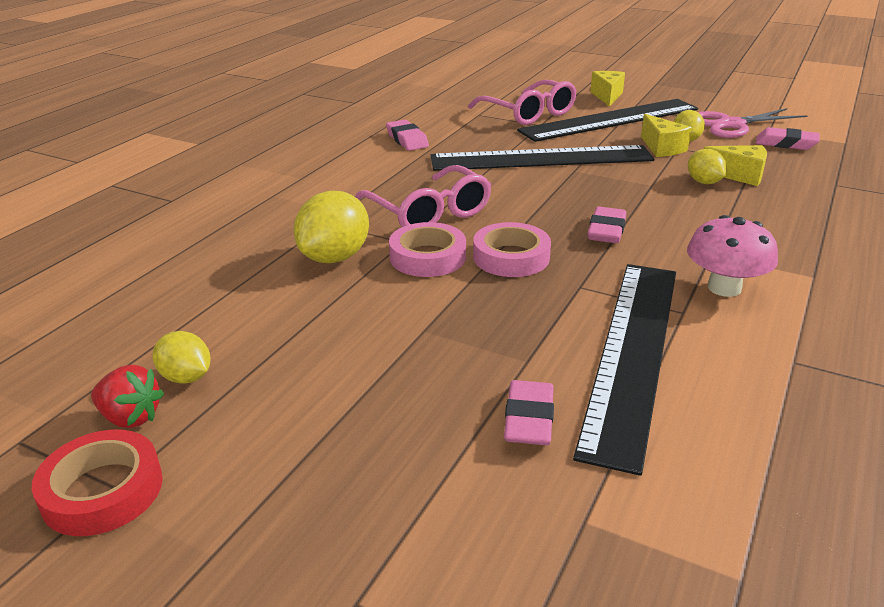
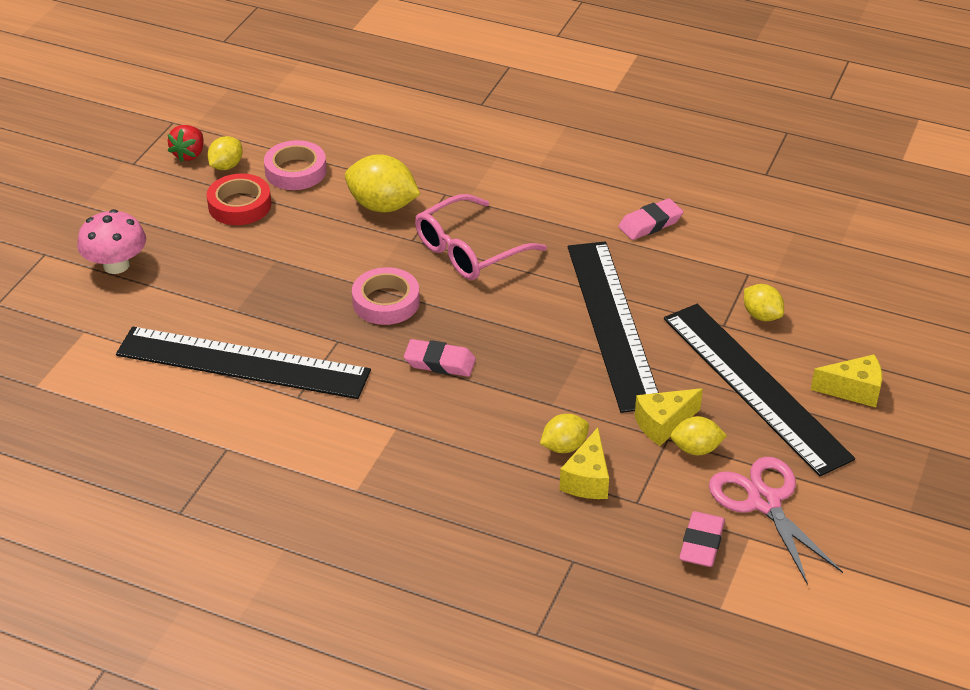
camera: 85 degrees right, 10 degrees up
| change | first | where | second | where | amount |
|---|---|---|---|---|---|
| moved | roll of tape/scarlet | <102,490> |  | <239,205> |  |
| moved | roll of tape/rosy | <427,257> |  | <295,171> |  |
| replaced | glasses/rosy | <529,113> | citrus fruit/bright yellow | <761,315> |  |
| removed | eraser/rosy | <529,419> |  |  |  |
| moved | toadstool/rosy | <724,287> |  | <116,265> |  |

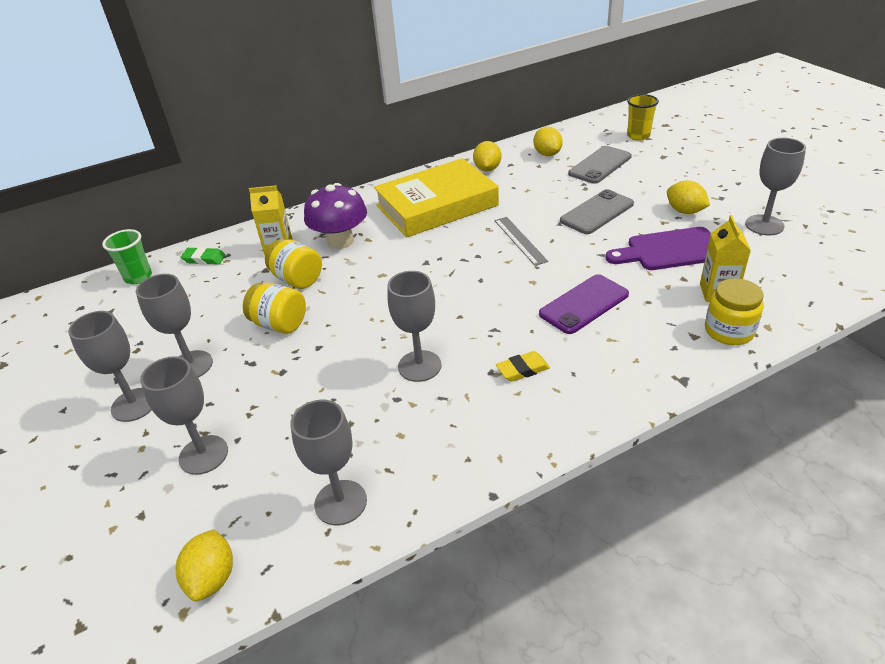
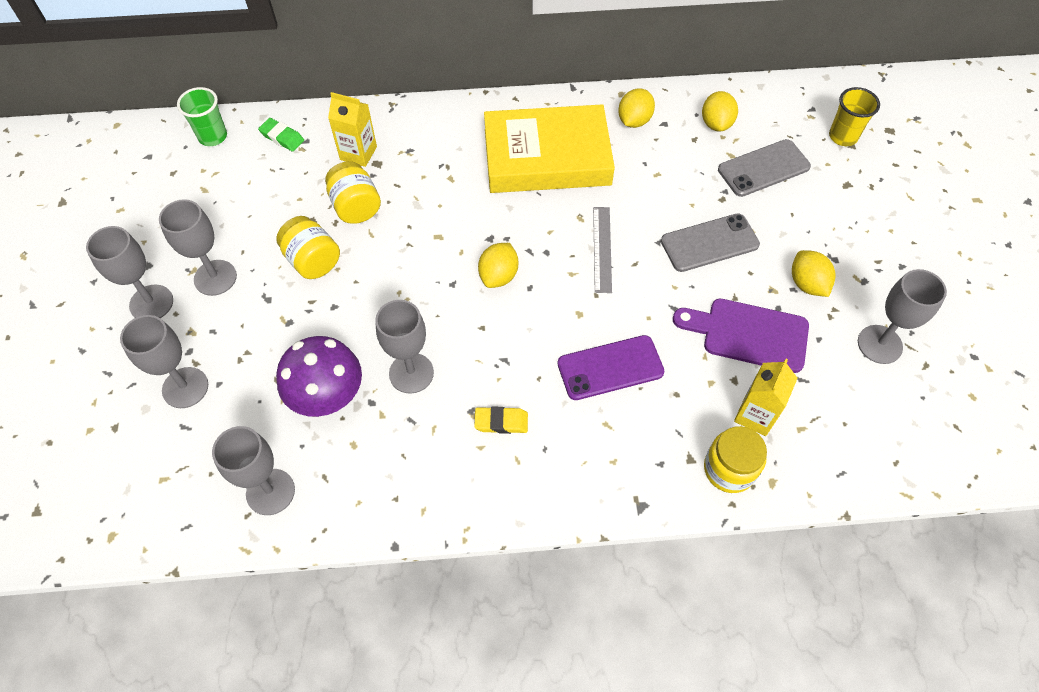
camera: 20 degrees right, 20 degrees up
| change | first | where | second | where | amount |
|---|---|---|---|---|---|
| moved | citrus fruit/bright yellow | <212,578> |  | <498,276> |  |
| moved | toadstool/violet | <340,241> |  | <327,396> |  |

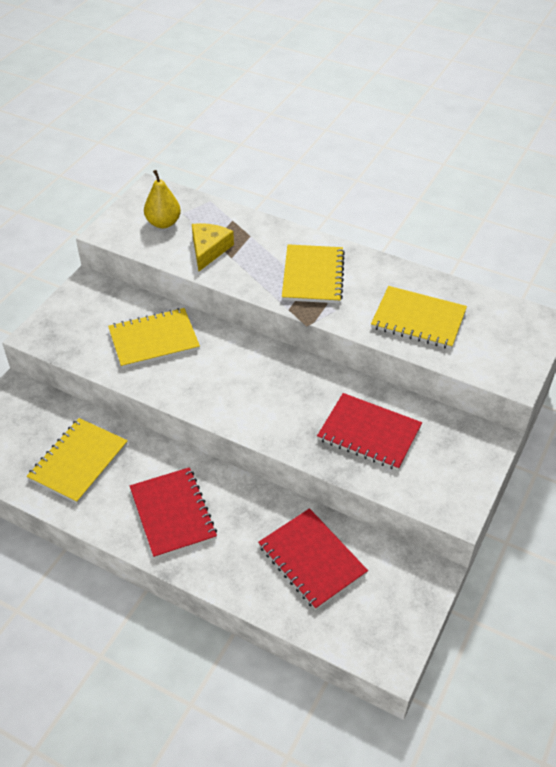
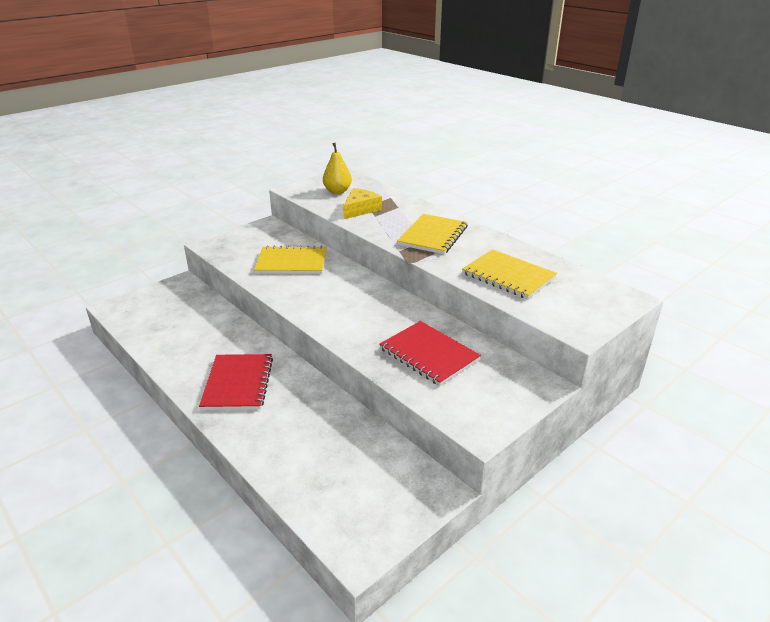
camera: 20 degrees right, 15 degrees down
| change | first | where | second | where | amount |
|---|---|---|---|---|---|
| removed | notebook/bright yellow | <78,461> |  |  |  |
| removed | notebook/scarlet | <311,560> |  |  |  |

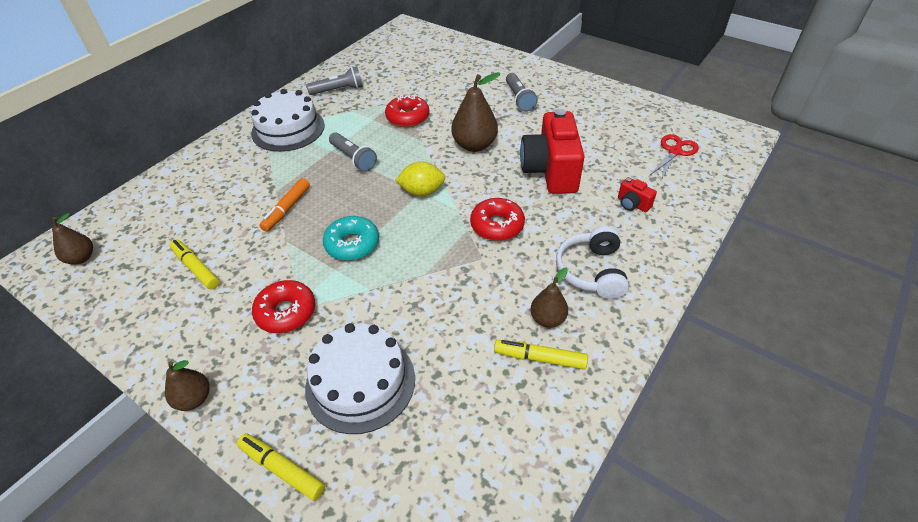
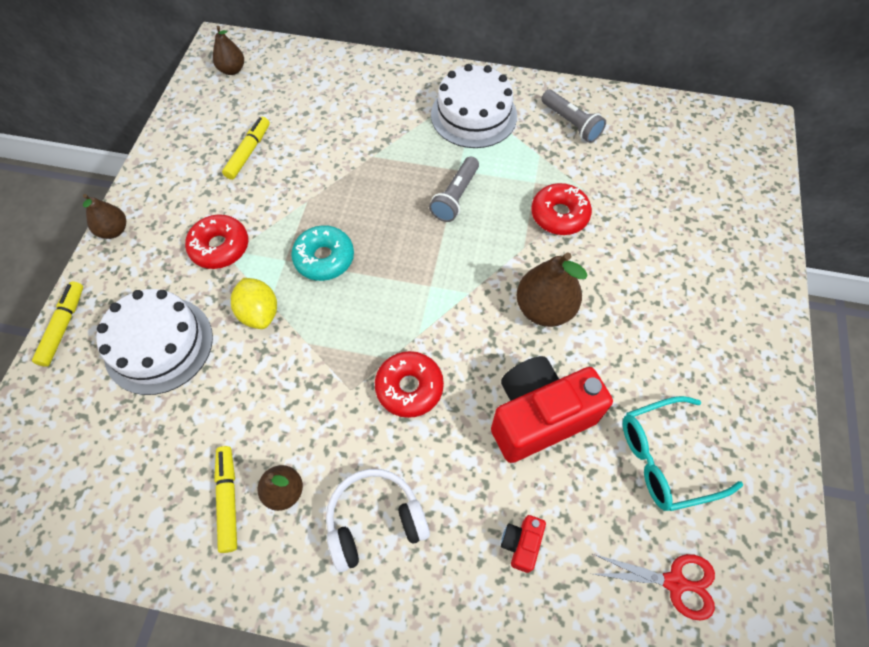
camera: 65 degrees right, 15 degrees up
| change | first | where | second | where | amount |
|---|---|---|---|---|---|
| removed | felt pen/orange | <287,209> |  |  |  |
| moved | citrus fruit/bright yellow | <422,192> |  | <259,313> |  |
| removed | flashlight/gray | <519,99> |  |  |  |
| added |  |  | glasses/turquoise | <665,458> |  |

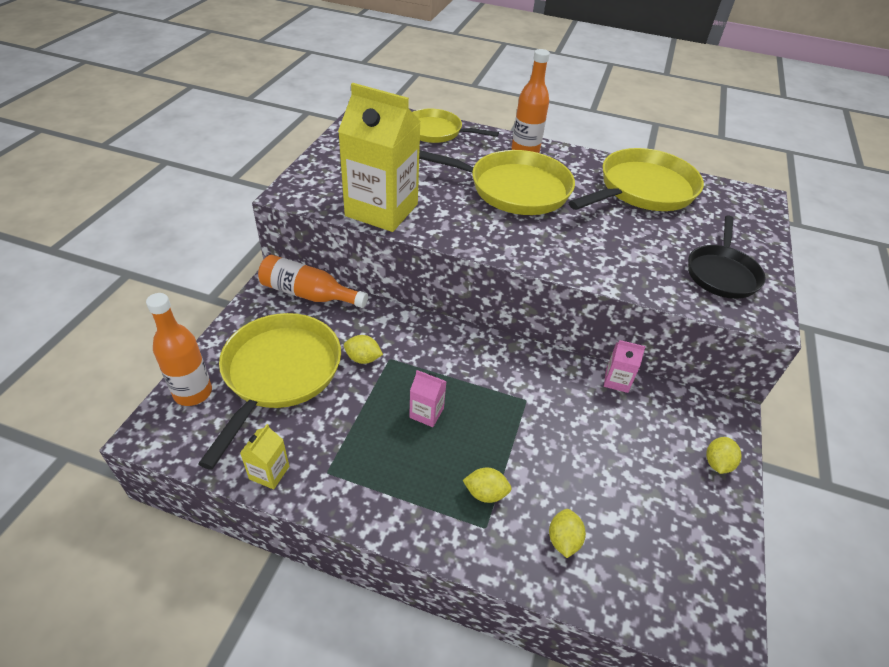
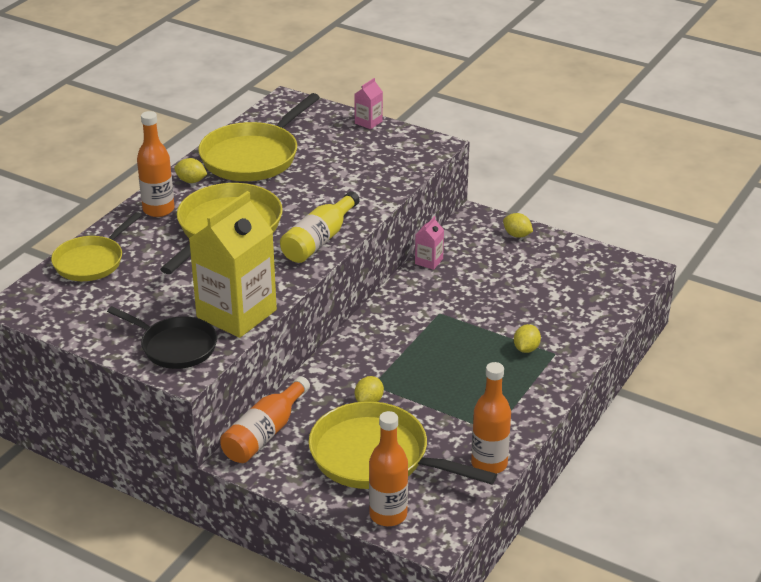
camera: 75 degrees left, 10 degrees down
| change | first | where | second | where | amount |
|---|---|---|---|---|---|
| replaced | juice carton/bright yellow | <269,472> | drink bottle/orange | <489,464> |  |
| moved | juice carton/rosy | <426,413> |  | <368,122> |  |
| moved | citrus fruit/bright yellow | <563,540> |  | <191,181> |  |
| turned | frying pan/bright yellow | <642,190> |  | <253,156> | 120 degrees counterclockwise |
| moved | frying pan/jet-black | <721,273> |  | <175,347> |  |
| added |  |  | drink bottle/bright yellow | <319,240> |  |

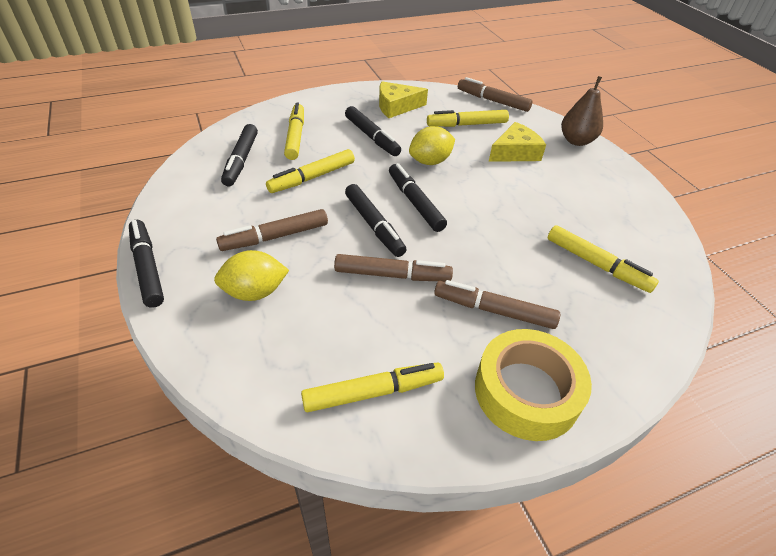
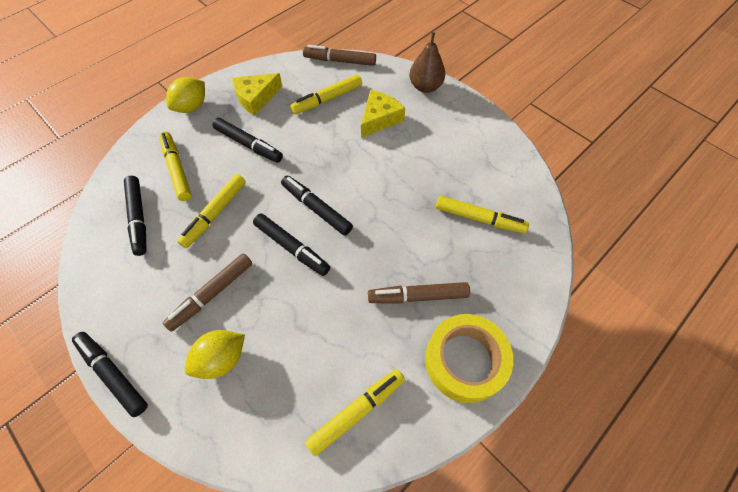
camera: 20 degrees left, 15 degrees up
| change | first | where | second | where | amount |
|---|---|---|---|---|---|
| removed | felt pen/russet | <392,275> |  |  |  |
| moved | citrus fruit/bright yellow | <430,161> |  | <192,107> |  |

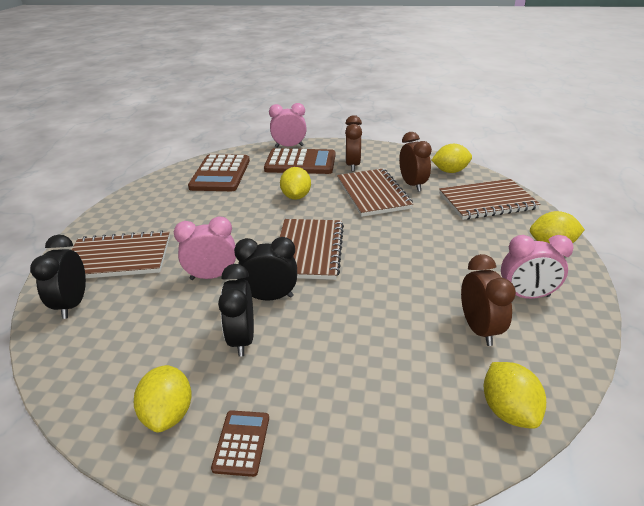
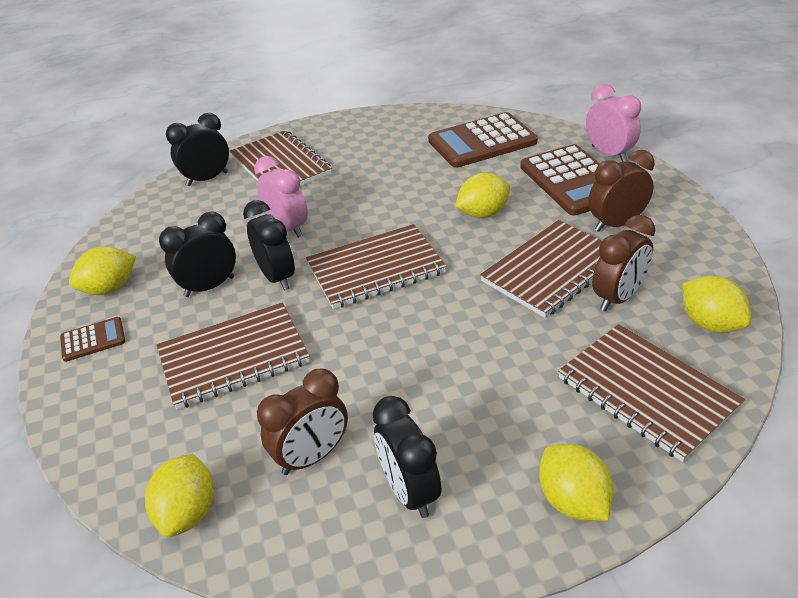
camera: 65 degrees right, 5 degrees up
| change | first | where | second | where | amount |
|---|---|---|---|---|---|
| turned | citrus fruit/bright yellow | <508,410> |  | <188,512> | 45 degrees counterclockwise |
| recoloured | clock/rosy | <525,296> | clock/jet-black | <409,491> |  |
| added |  |  | notebook/russet | <233,357> |  |

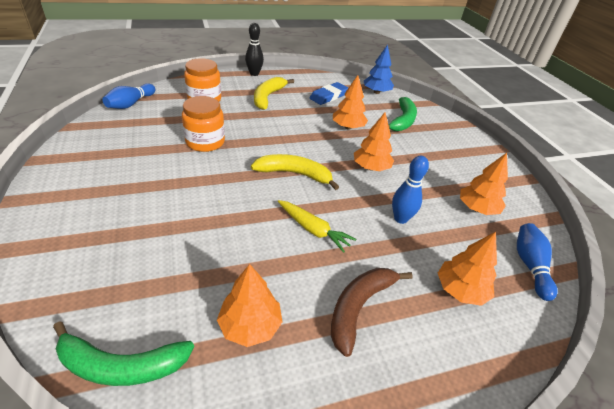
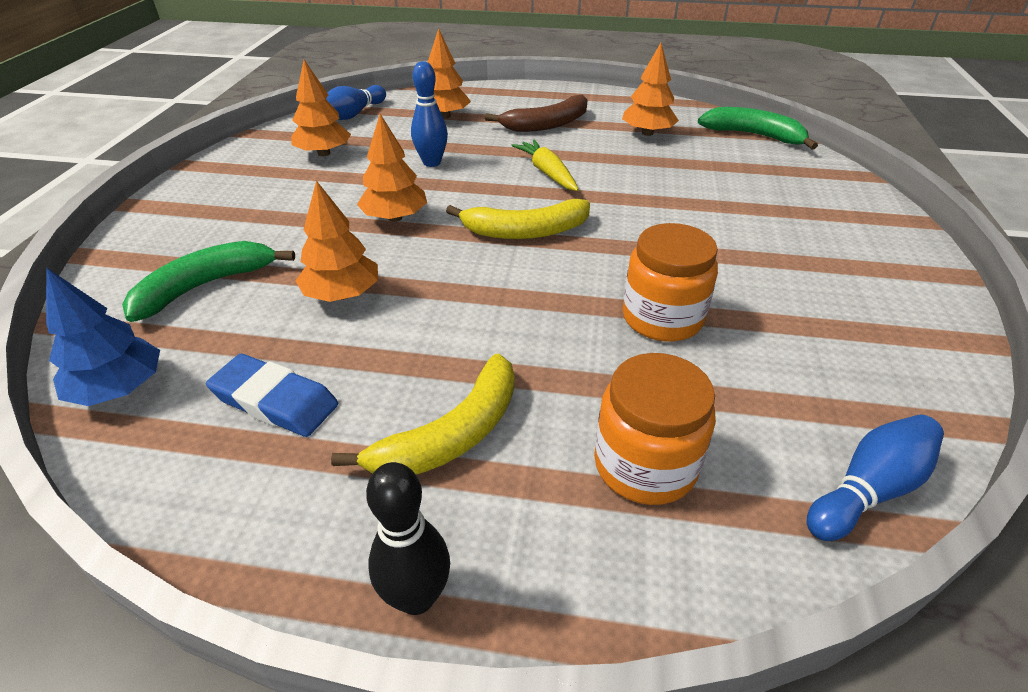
camera: 150 degrees left, 0 degrees up
| change | first | where | second | where | amount |
|---|---|---|---|---|---|
| turned | banana fruit/bright yellow | <294,174> |  | <525,231> | 45 degrees counterclockwise |
| turned | eraser/blue | <328,96> |  | <275,400> | 45 degrees clockwise |

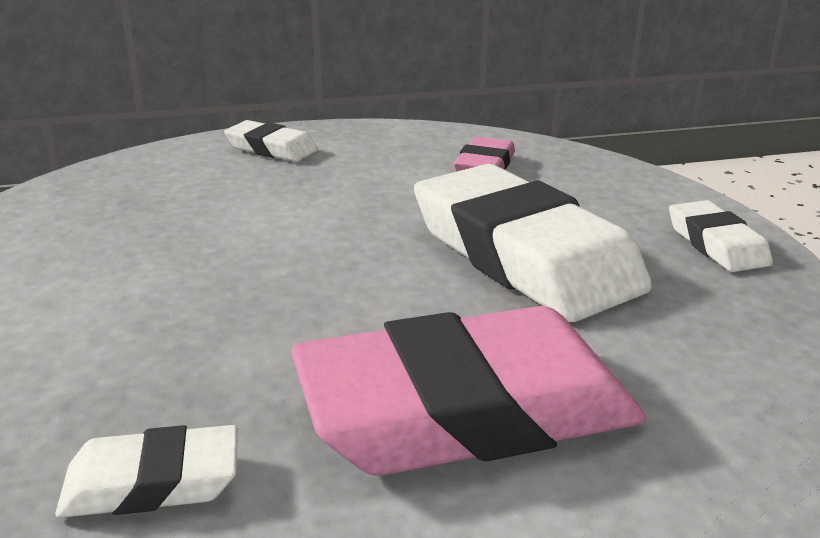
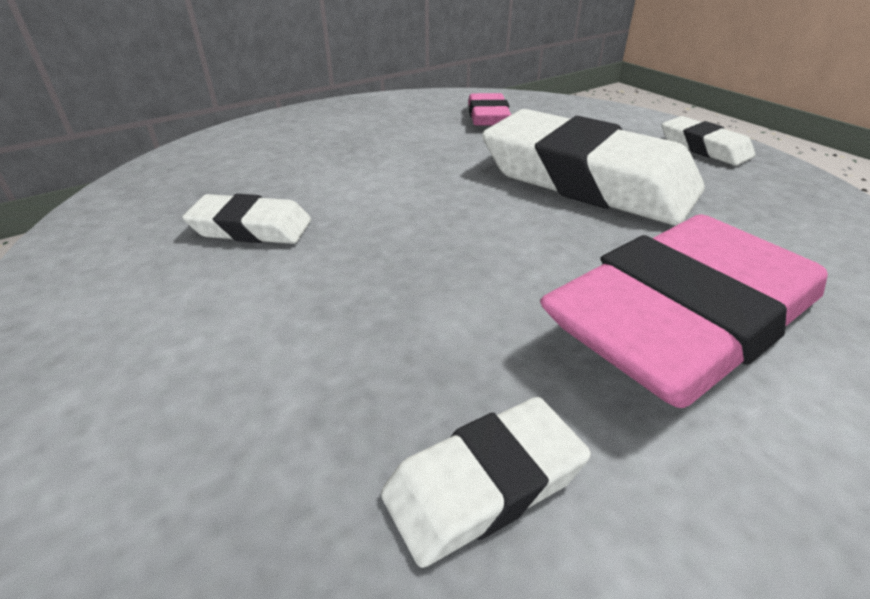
camera: 20 degrees left, 10 degrees up
| change | first | where | second | where | amount |
|---|---|---|---|---|---|
| moved | eraser/snow-white | <271,148> |  | <251,228> |  |

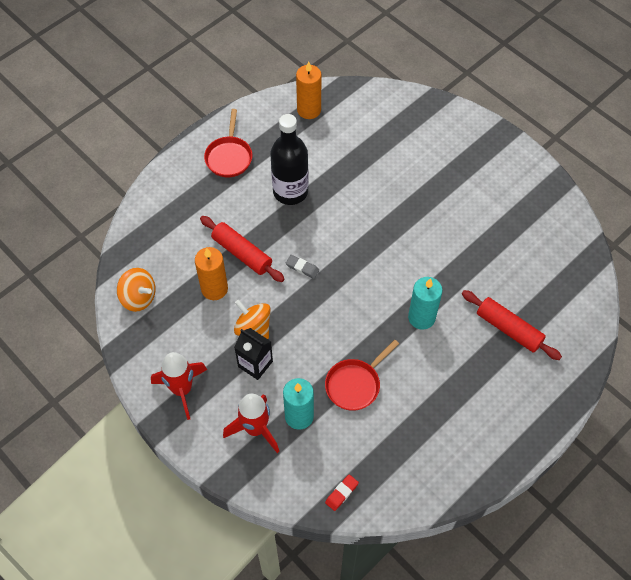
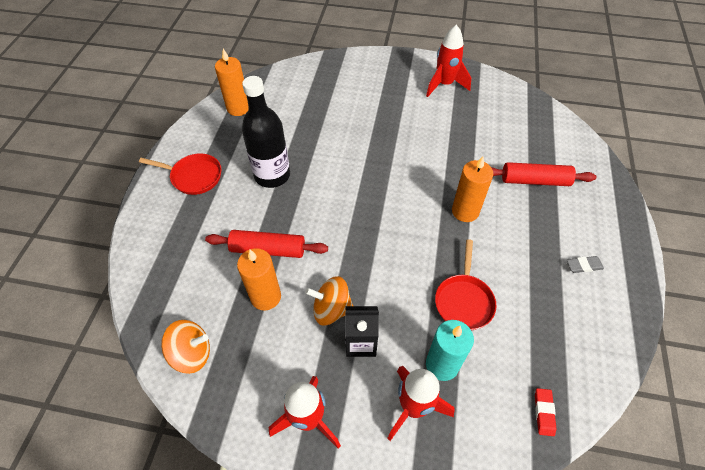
camera: 35 degrees left, 5 degrees down
| change | first | where | second | where | amount |
|---|---|---|---|---|---|
| turned | frying pan/scarlet | <229,157> |  | <193,176> | 45 degrees counterclockwise |
| moved | eraser/gray | <302,268> |  | <584,266> |  |
| recoloured | wax candle/turquoise | <421,317> | wax candle/orange | <465,211> |  |
| added |  |  | spaceship/scarlet | <444,85> |  |

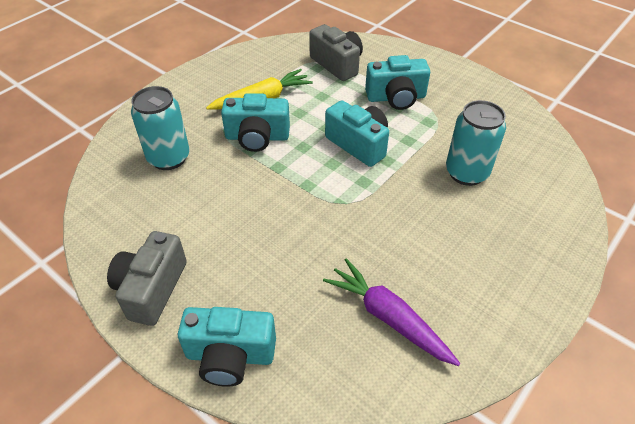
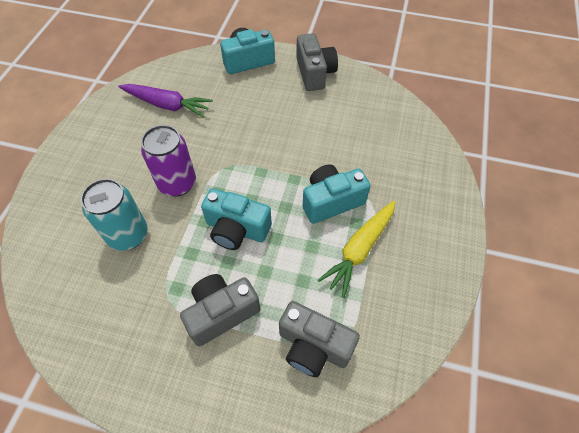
camera: 155 degrees right, 10 degrees up
| change | first | where | second | where | amount |
|---|---|---|---|---|---|
| removed | can/turquoise | <169,158> |  |  |  |
| recoloured | photo camera/turquoise | <396,98> | photo camera/gray | <221,313> |  |
| added |  |  | can/violet | <177,183> |  |

